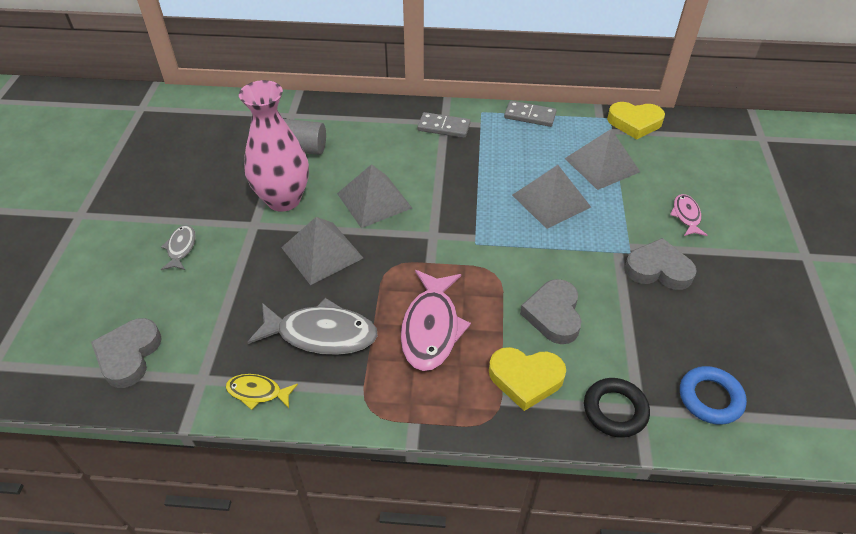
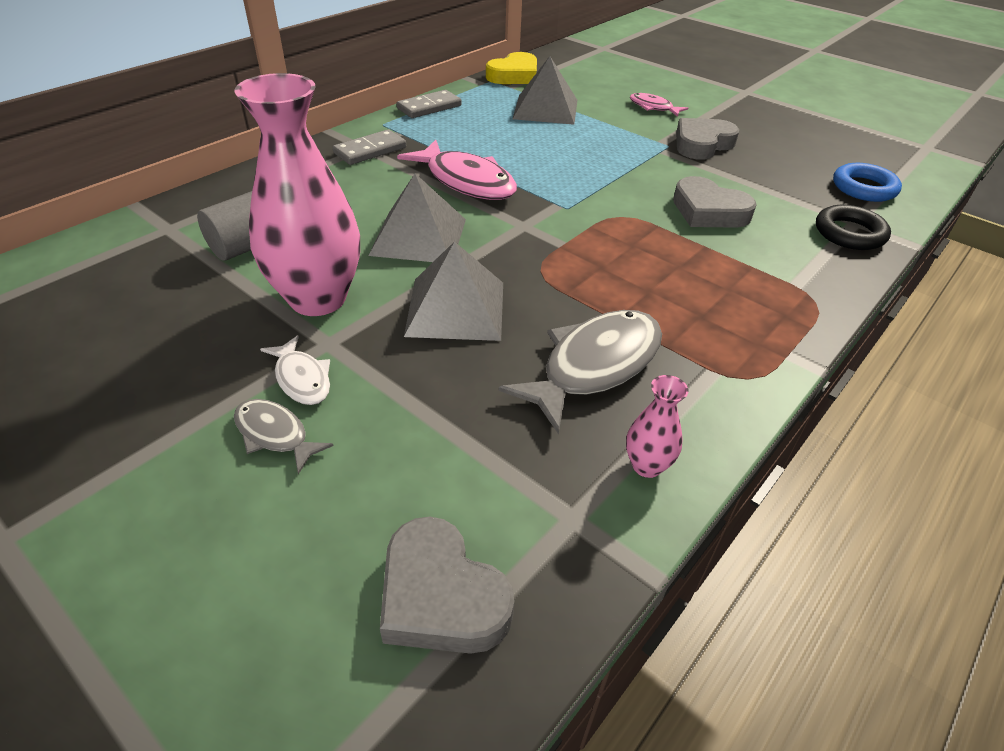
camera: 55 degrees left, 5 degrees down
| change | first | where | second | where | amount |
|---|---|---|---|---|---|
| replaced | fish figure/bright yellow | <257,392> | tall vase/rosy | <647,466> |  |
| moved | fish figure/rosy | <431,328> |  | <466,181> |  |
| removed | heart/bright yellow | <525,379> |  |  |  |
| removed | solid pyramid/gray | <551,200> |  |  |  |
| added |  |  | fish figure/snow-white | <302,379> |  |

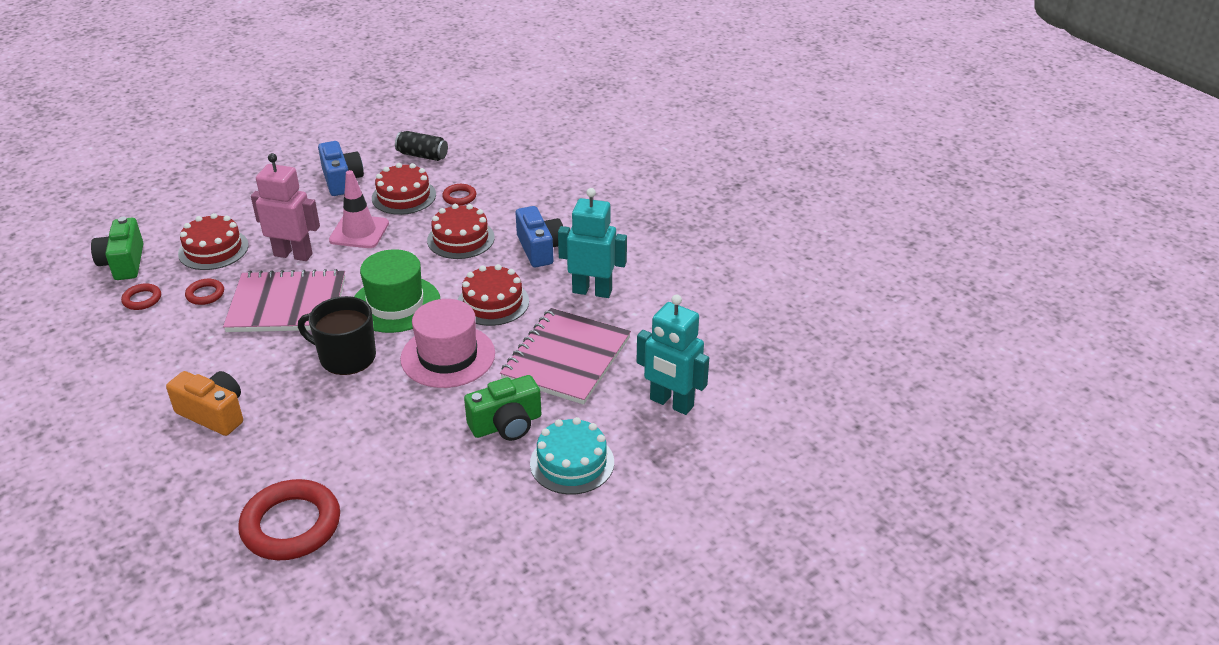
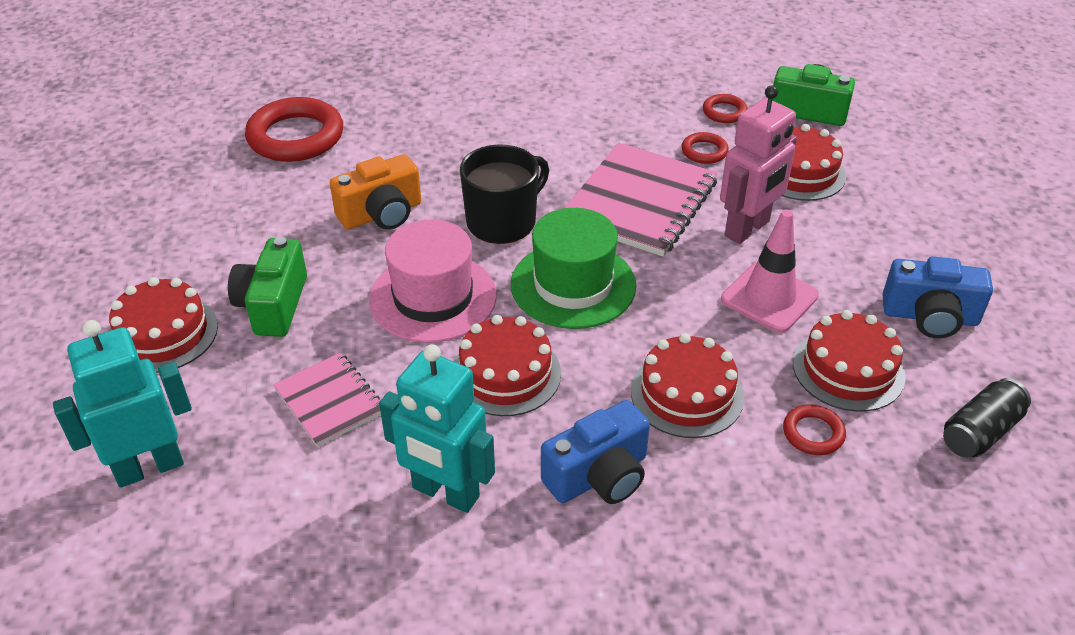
camera: 120 degrees right, 5 degrees up
| change | first | where | second | where | amount |
|---|---|---|---|---|---|
| moved | photo camera/orange | <213,414> |  | <381,214> |  |
| resized | notebook/rosy | <566,358> |  | <330,401> | x0.57 |
| turned | photo camera/blue | <540,249> |  | <599,476> | 45 degrees counterclockwise |
| recoloured | cake/turquoise | <572,462> | cake/scarlet | <163,333> |  |
| turned | robot figure/turquoise | <592,291> |  | <445,493> | 75 degrees clockwise |

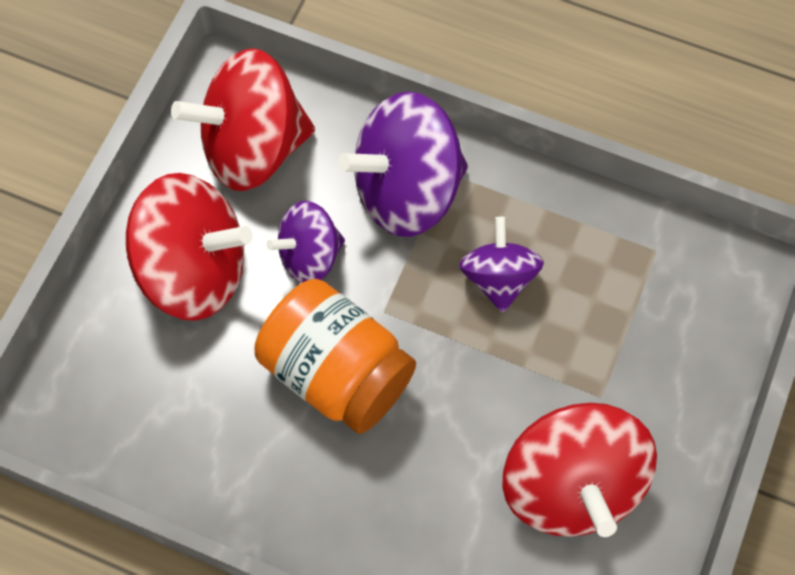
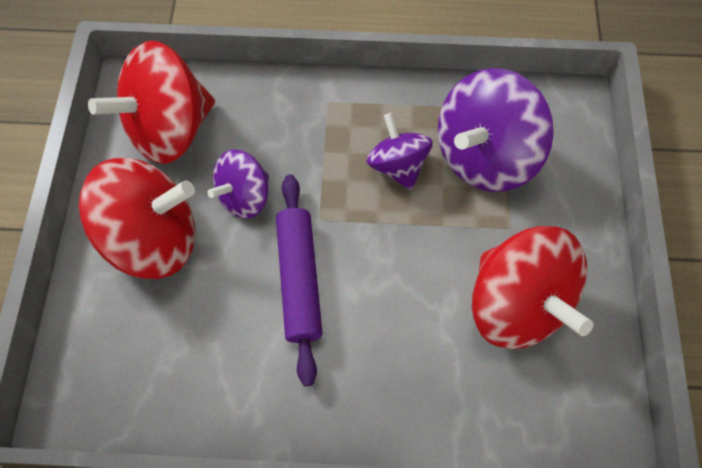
camera: 20 degrees left, 0 degrees up
| change | first | where | second | where | amount |
|---|---|---|---|---|---|
| replaced | preserve jar/orange | <337,372> | rolling pin/violet | <300,279> |  |
| moved | toy top/violet | <407,190> |  | <483,155> |  |

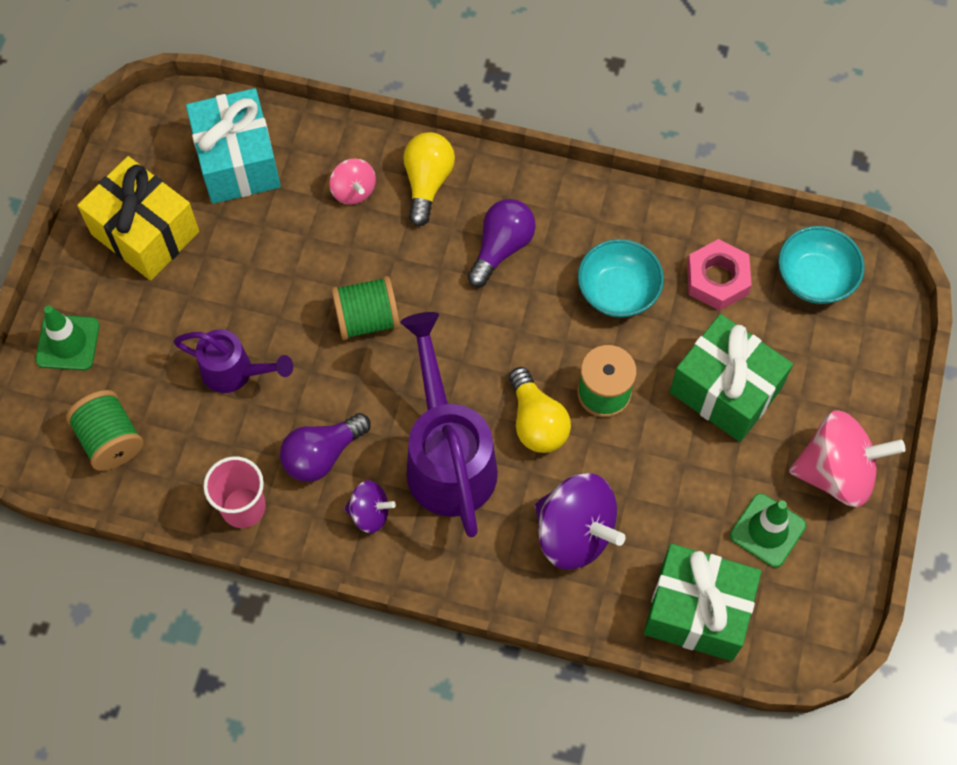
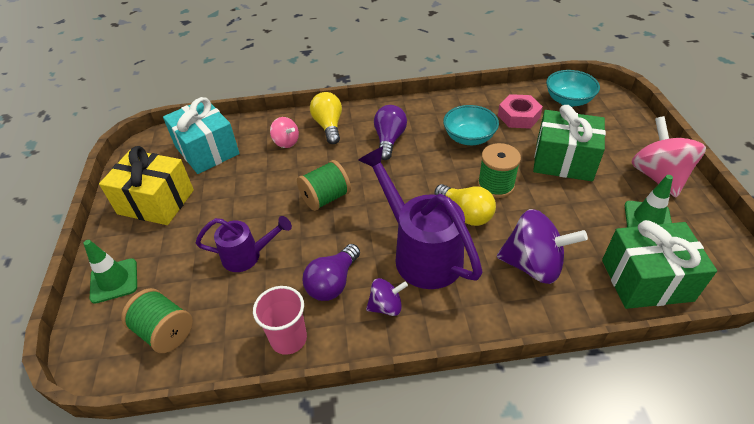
camera: 20 degrees left, 20 degrees down
| change | first | where | second | where | amount |
|---|---|---|---|---|---|
| turned | toy top/rosy | <836,472> |  | <658,176> | 75 degrees counterclockwise |

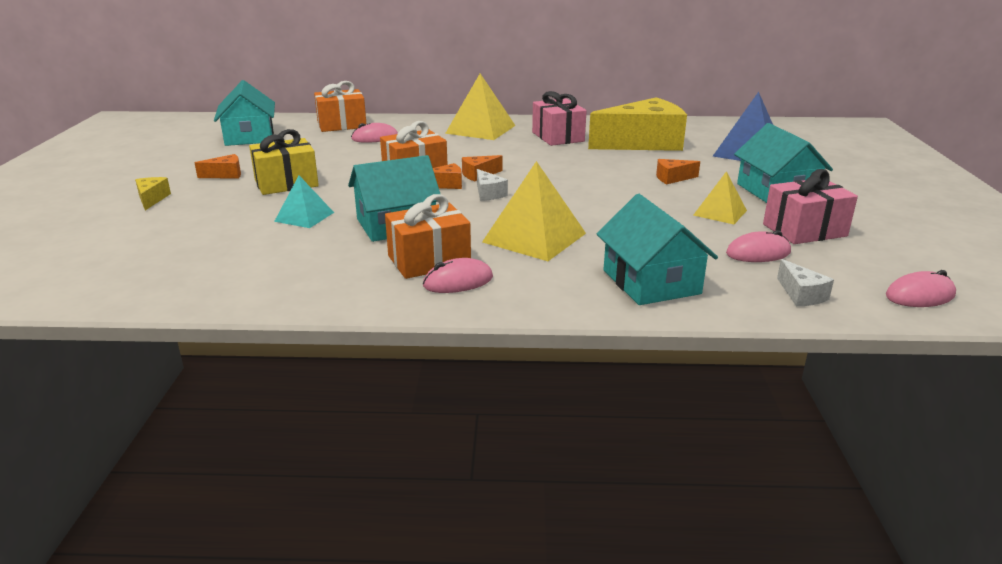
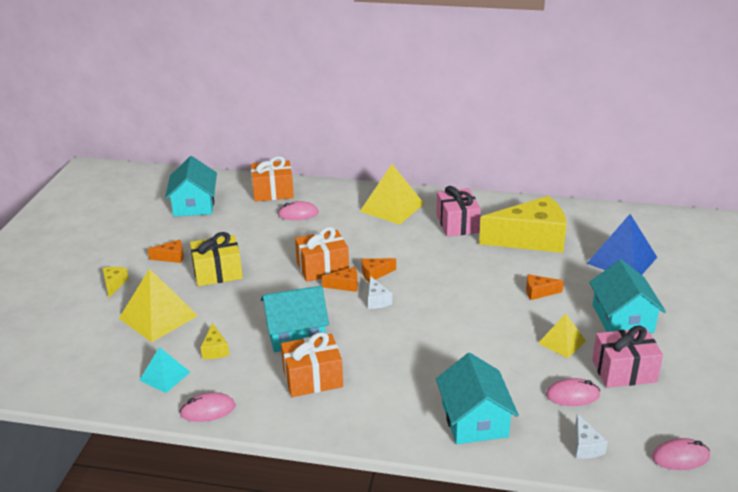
camera: 10 degrees right, 5 degrees up
| change | first | where | second | where | amount |
|---|---|---|---|---|---|
| moved | solid pyramid/turquoise | <304,216> |  | <164,376> |  |
| moved | PC mouse/rosy | <458,281> |  | <208,410> |  |
| moved | solid pyramid/bright yellow | <534,237> |  | <158,317> |  |
| added |  |  | piece of cheese/bright yellow | <215,349> |  |

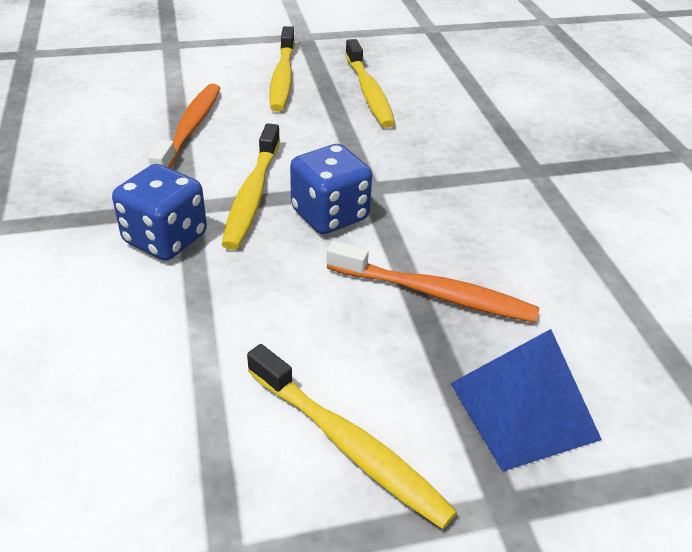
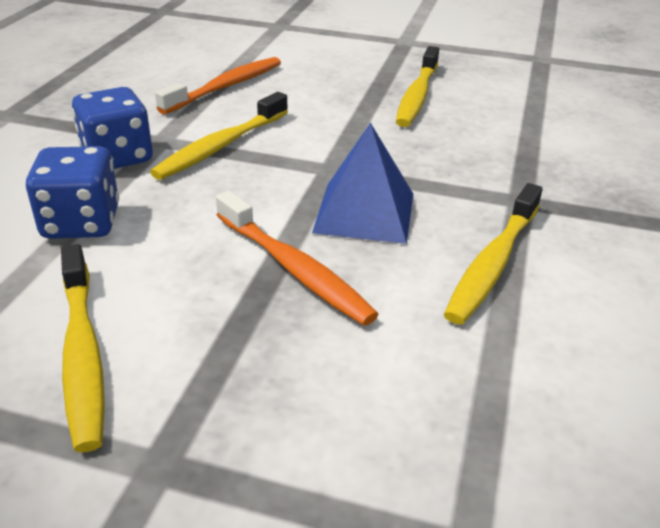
camera: 30 degrees right, 5 degrees down
| change | first | where | second | where | amount |
|---|---|---|---|---|---|
| moved | dental brush/bright yellow | <283,77> |  | <493,262> |  |
| moved | game die/blue | <330,214> |  | <81,223> |  |
| moved | solid pyramid/blue | <523,410> |  | <364,212> |  |

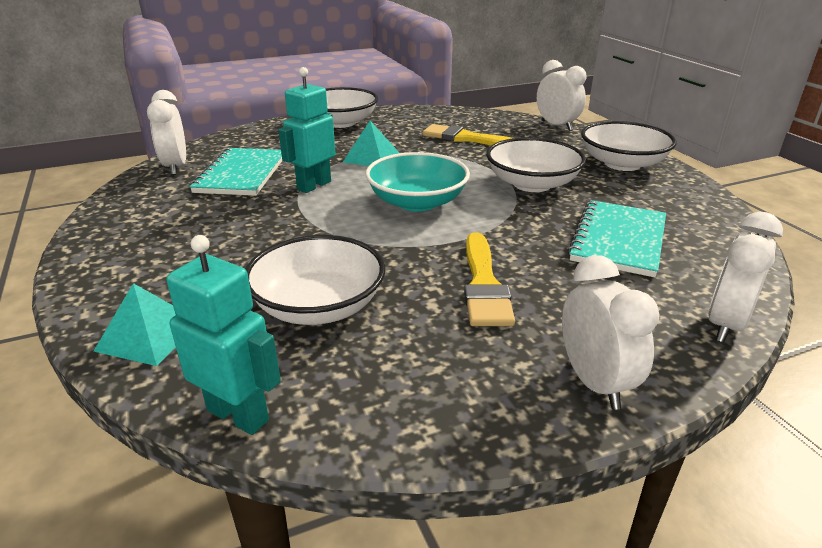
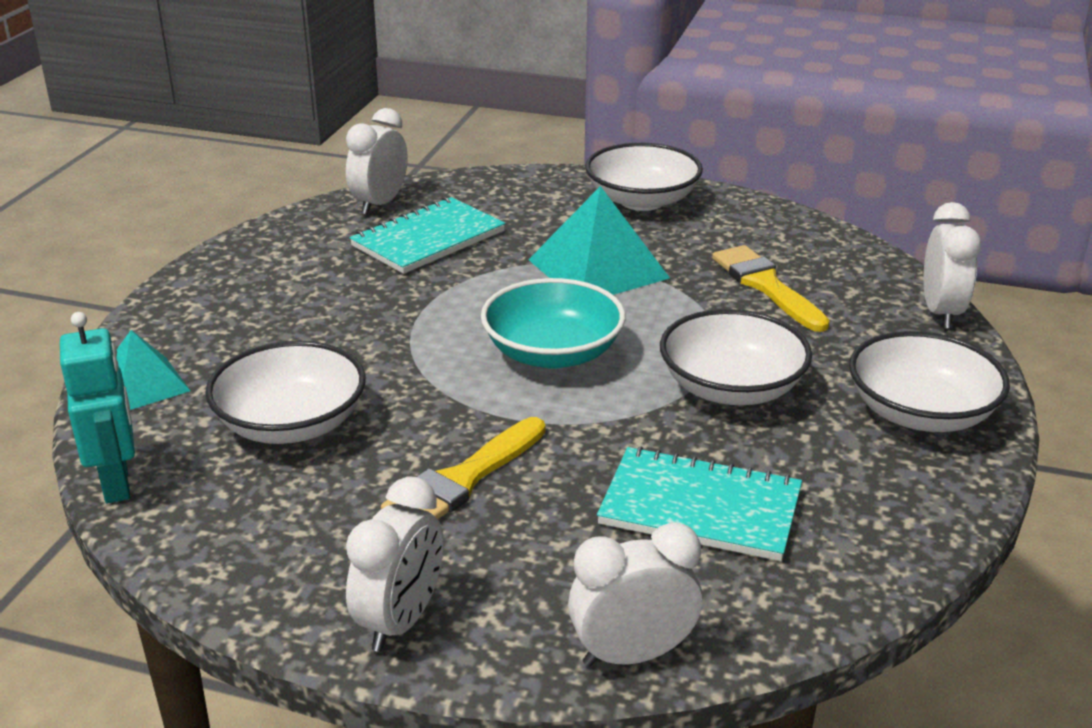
camera: 40 degrees right, 0 degrees up
| change | first | where | second | where | amount |
|---|---|---|---|---|---|
| removed | robot figure/turquoise | <314,185> |  |  |  |
| resized | solid pyramid/turquoise | <371,157> |  | <598,269> | x1.62 |
| turned | notebook/turquoise | <618,240> |  | <700,508> | 45 degrees clockwise |

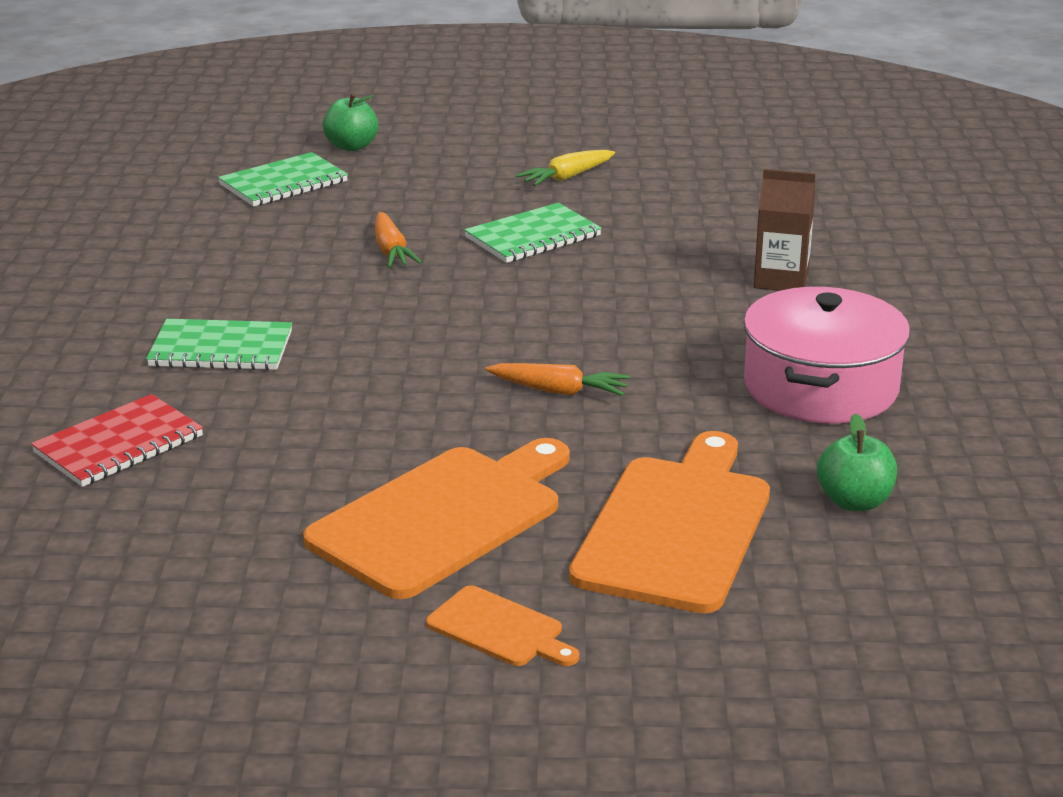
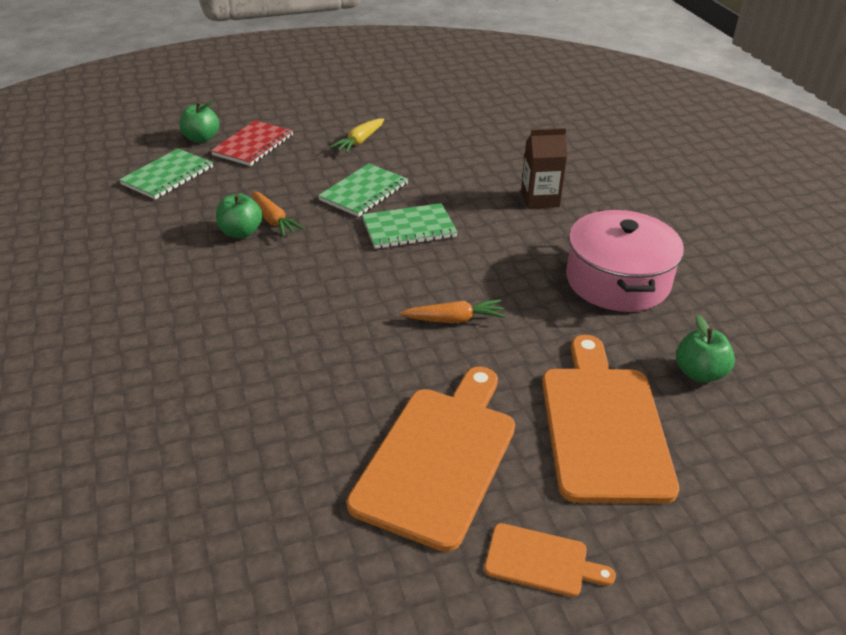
camera: 20 degrees left, 10 degrees up
| change | first | where | second | where | amount |
|---|---|---|---|---|---|
| moved | notebook/scarlet | <119,445> |  | <253,145> |  |
| moved | notebook/emerald | <221,349> |  | <409,228> |  |
| added |  |  | apple fruit/emerald | <241,232> |  |

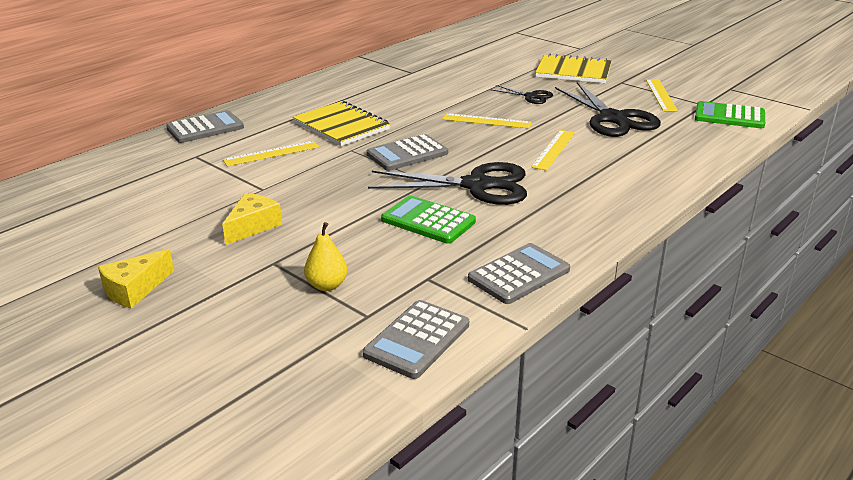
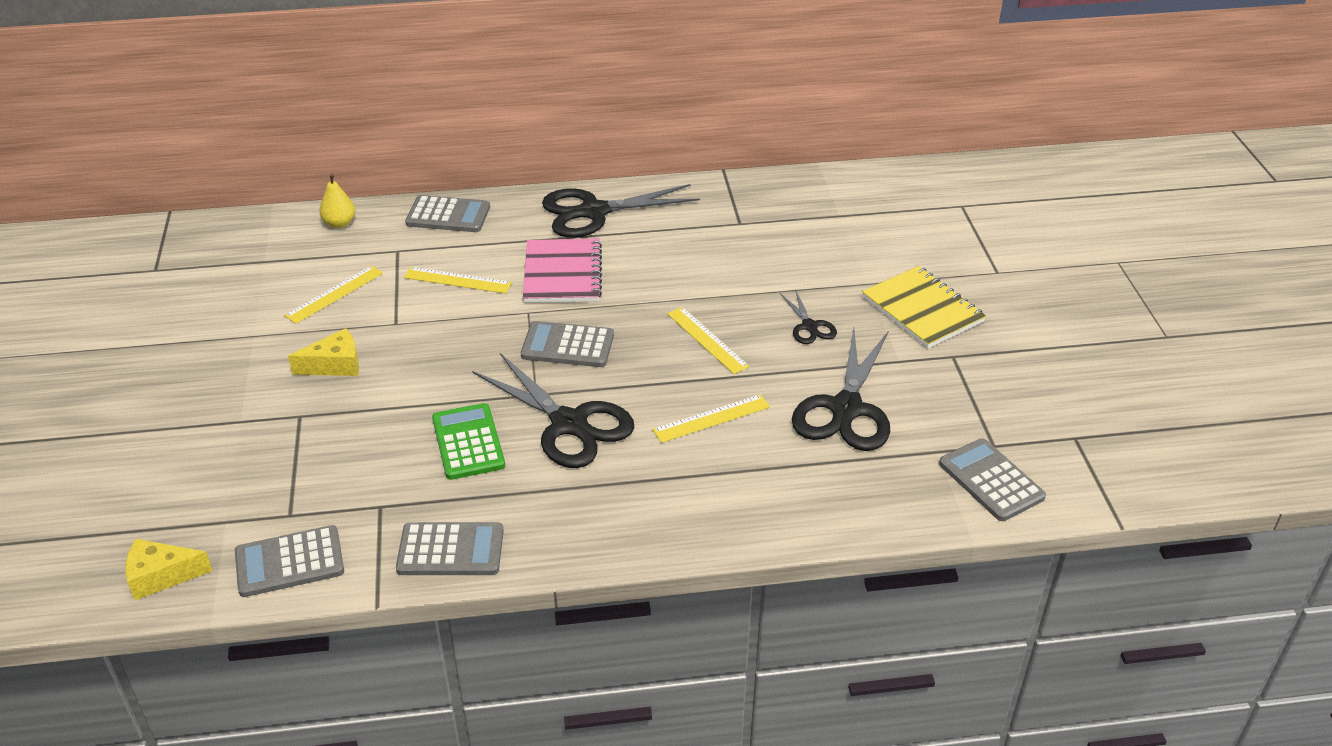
camera: 40 degrees right, 10 degrees up
| change | first | where | second | where | amount |
|---|---|---|---|---|---|
| moved | piece of cheese/bright yellow | <135,289> |  | <161,576> |  |
| recoloured | notebook/bright yellow | <341,126> | notebook/rosy | <562,274> |  |
| moved | pear/bright yellow | <327,285> |  | <339,223> |  |
| moved | straightedge/bright yellow | <661,95> |  | <334,294> |  |
| recoloured | pocket calculator/emerald | <729,116> | pocket calculator/gray | <991,480> |  |
| added |  |  | shears/jet-black | <593,212> |  |

